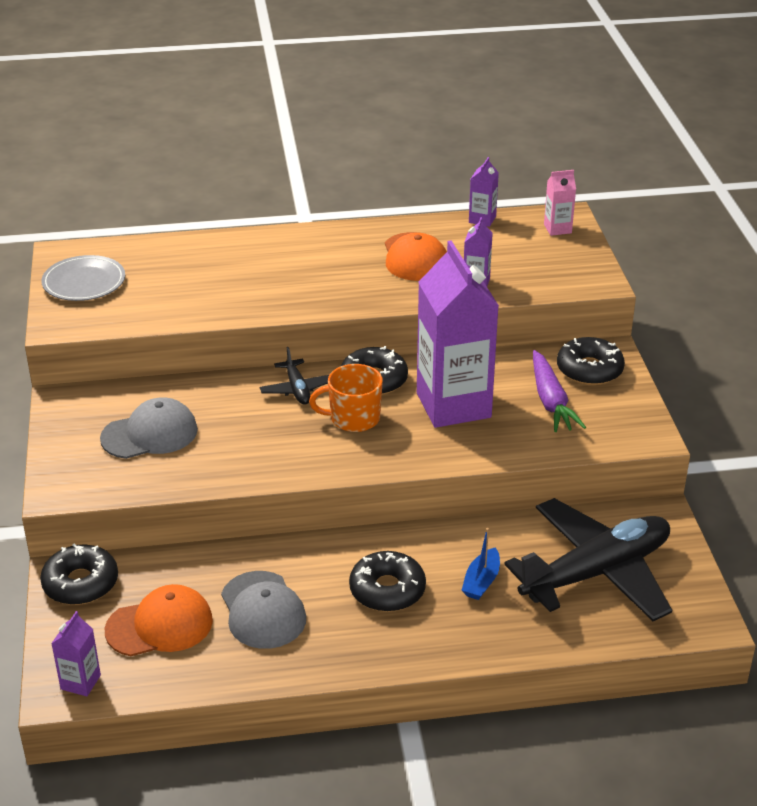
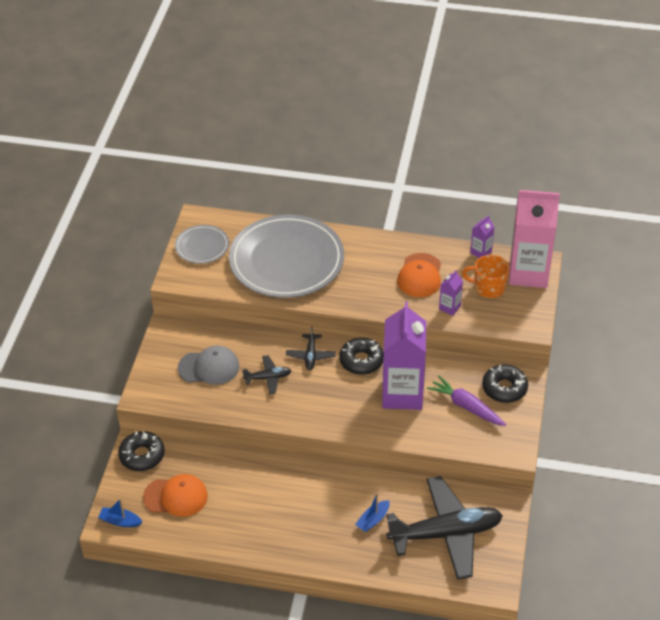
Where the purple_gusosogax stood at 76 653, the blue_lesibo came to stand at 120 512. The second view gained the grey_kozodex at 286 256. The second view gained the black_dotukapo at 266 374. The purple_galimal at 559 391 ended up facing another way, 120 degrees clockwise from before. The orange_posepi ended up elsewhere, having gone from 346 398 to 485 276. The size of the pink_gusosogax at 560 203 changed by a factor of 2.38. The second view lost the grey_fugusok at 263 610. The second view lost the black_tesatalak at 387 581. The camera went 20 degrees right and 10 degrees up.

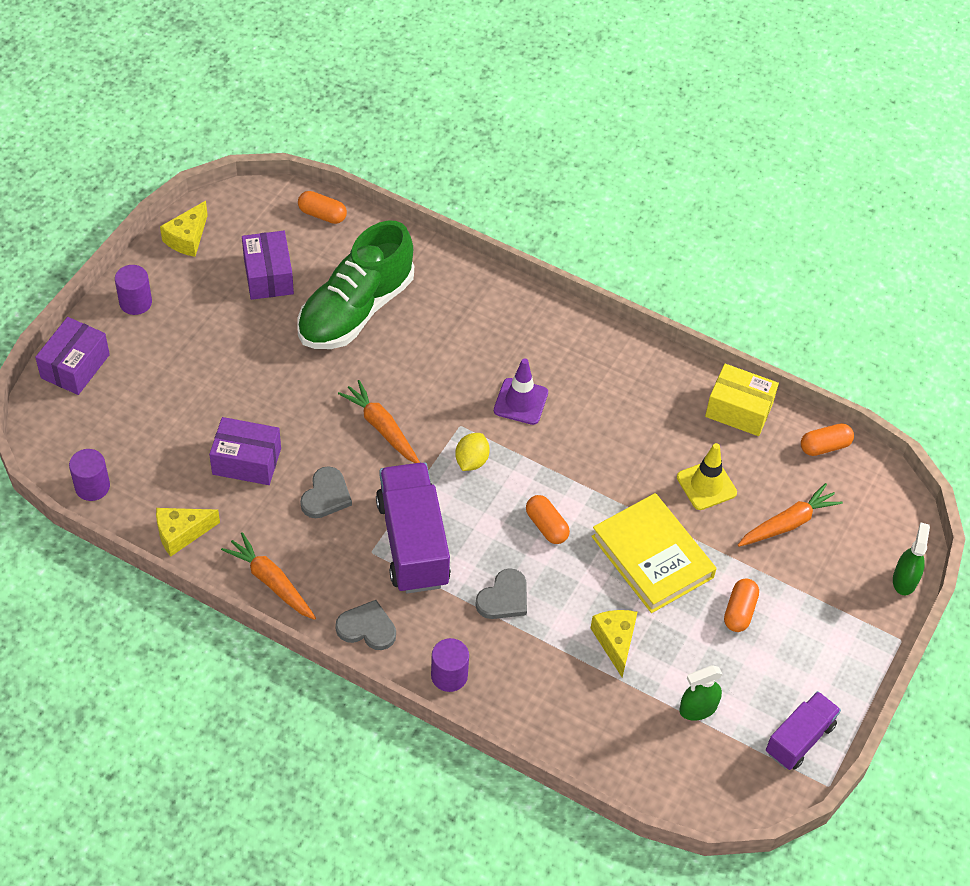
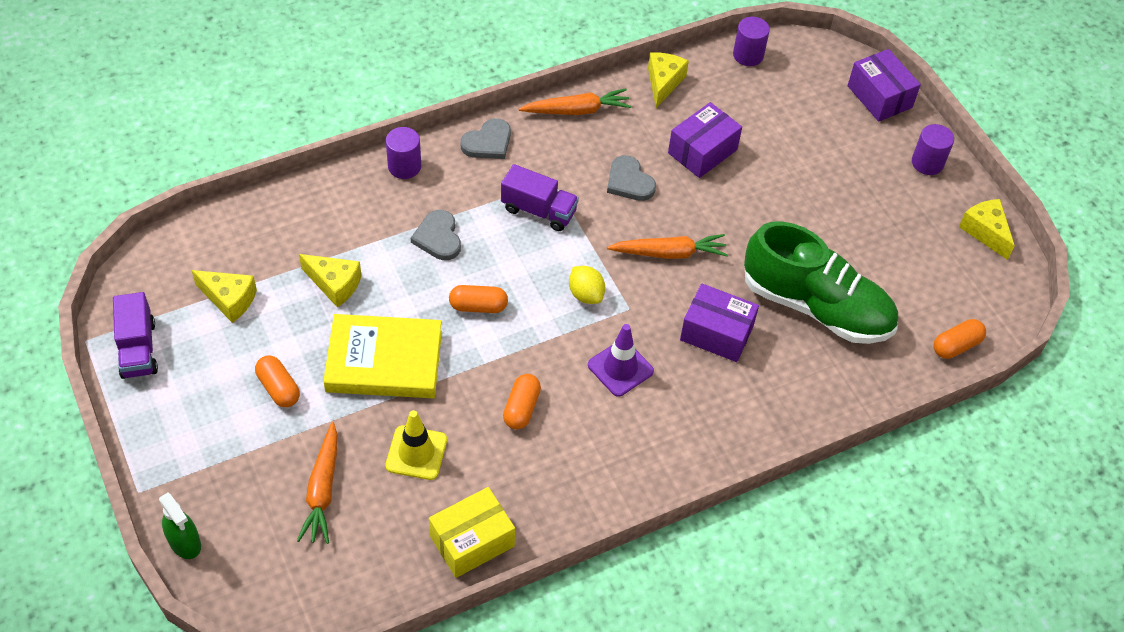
Where the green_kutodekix stood at 701 693, the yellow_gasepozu came to stand at 224 296. The size of the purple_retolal at 413 527 changed by a factor of 0.60. The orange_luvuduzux ended up elsewhere, having gone from 827 439 to 522 402. The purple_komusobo ended up elsewhere, having gone from 268 265 to 719 322. The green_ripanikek at 356 285 ended up facing another way, 135 degrees clockwise from before. The camera went 125 degrees right and 0 degrees up.

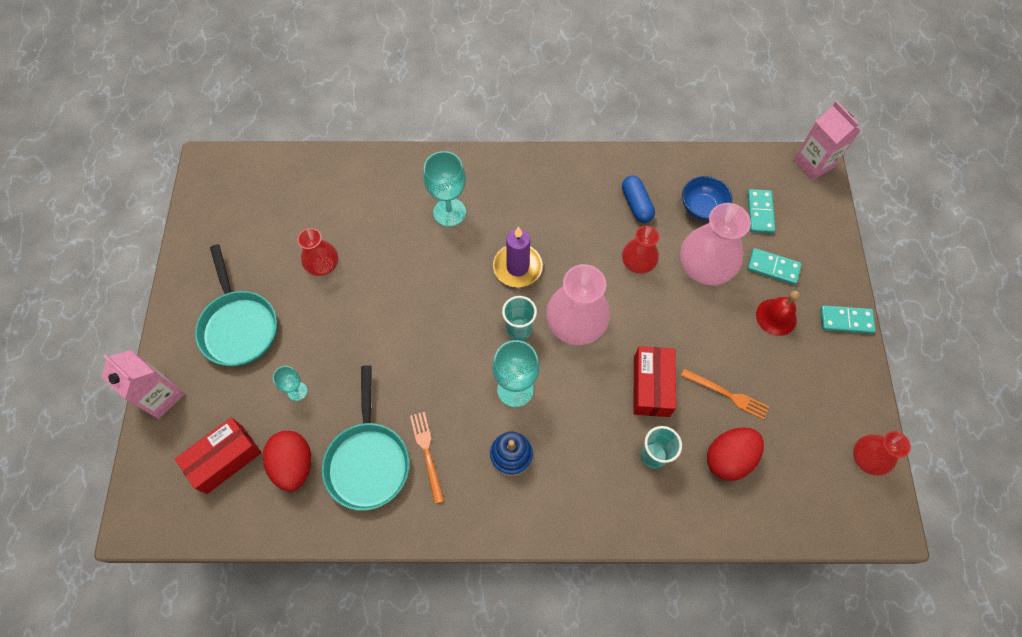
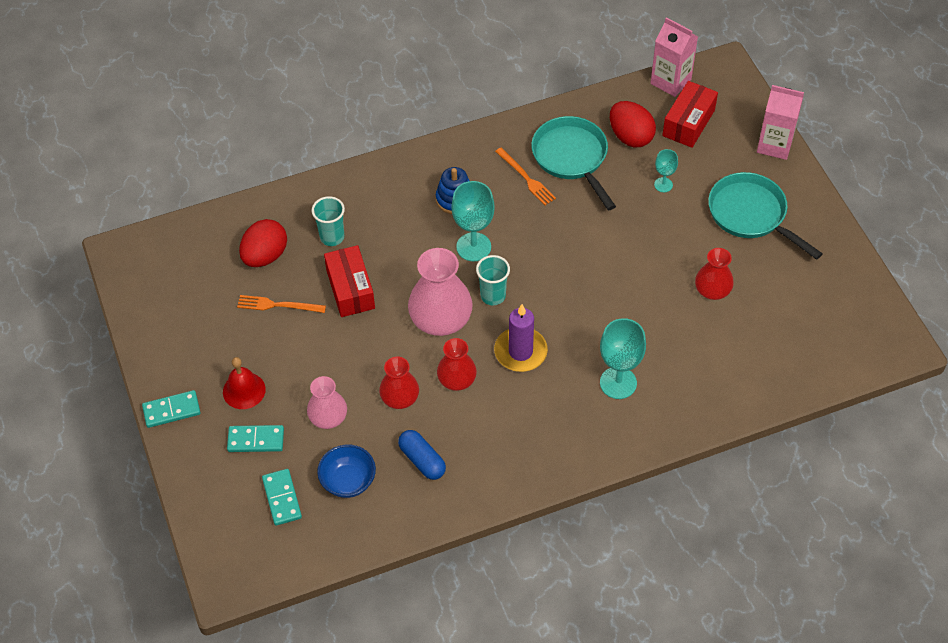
The size of the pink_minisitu at 715 244 changed by a factor of 0.60. The red_minisitu ended up elsewhere, having gone from 882 453 to 457 364. The pink_gusosogax ended up elsewhere, having gone from 826 140 to 674 57. The camera went 160 degrees right and 10 degrees down.

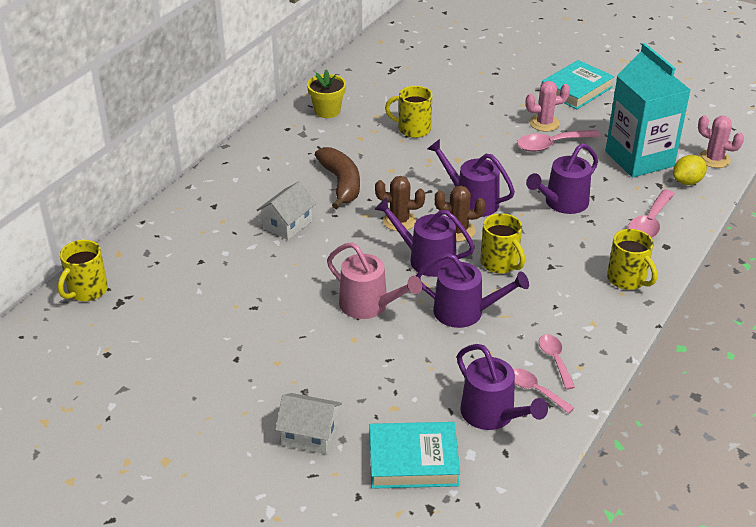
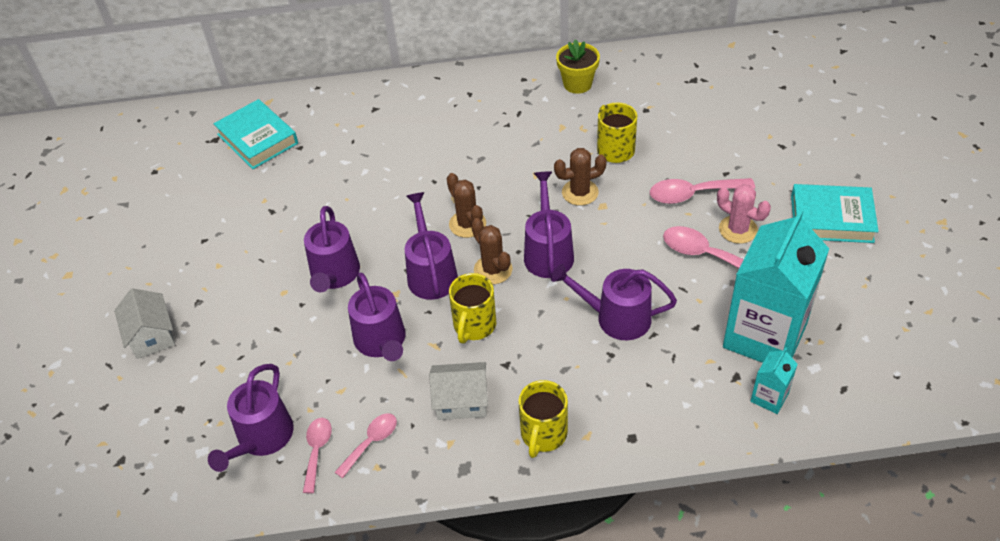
The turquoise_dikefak ended up elsewhere, having gone from 415 455 to 256 134. What was the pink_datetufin at 374 280 turned into the purple_datetufin at 332 249. The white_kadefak ended up elsewhere, having gone from 286 210 to 458 391. The second view gained the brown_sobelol at 580 177. The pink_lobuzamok ended up elsewhere, having gone from 651 213 to 702 191. Where the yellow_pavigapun stood at 690 170, the turquoise_gusosogax came to stand at 774 380. The second view lost the yellow_posepi at 83 270. The second view lost the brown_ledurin at 337 178. The second view lost the pink_sobelol at 721 141. The camera went 55 degrees right and 10 degrees up.

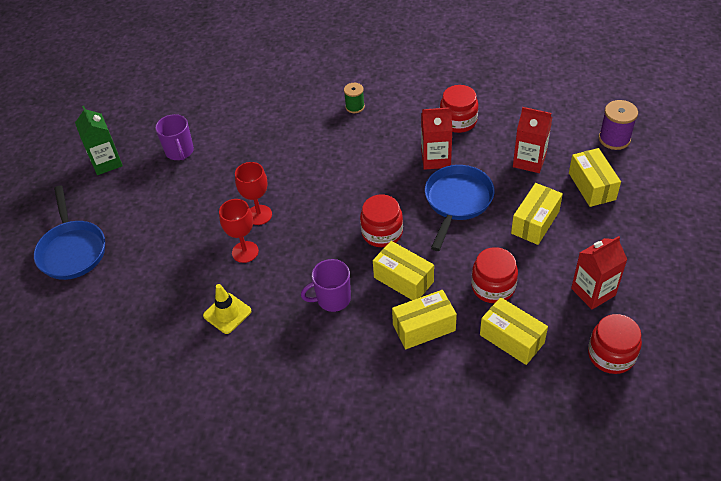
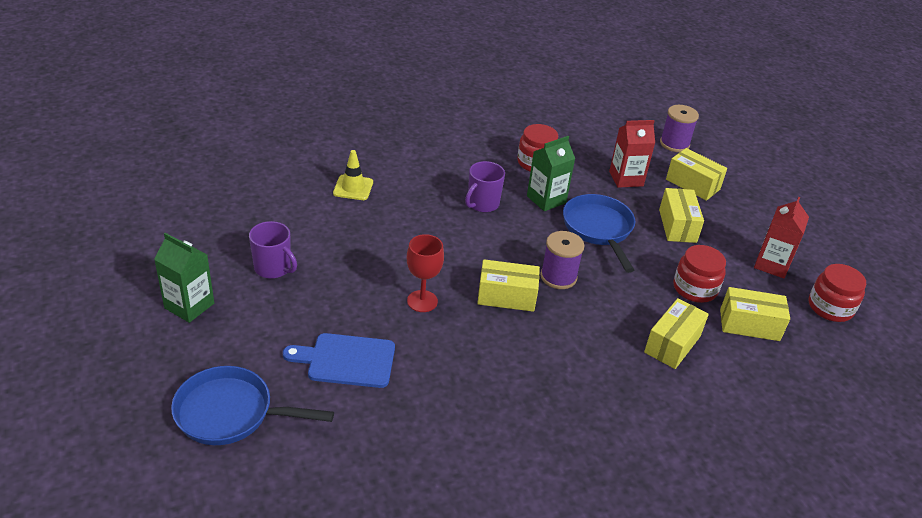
The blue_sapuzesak at 69 233 ended up facing another way, 150 degrees clockwise from before. The second view gained the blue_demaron at 339 360. The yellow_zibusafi ended up elsewhere, having gone from 227 309 to 353 175. The purple_posepi ended up elsewhere, having gone from 326 285 to 485 186. The yellow_komusobo ended up elsewhere, having gone from 403 270 to 508 285. What was the red_gusosogax at 437 138 turned into the green_gusosogax at 551 173. Where the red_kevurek stood at 381 221, the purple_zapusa came to stand at 562 260. The second view lost the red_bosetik at 239 231. The second view lost the green_zapusa at 354 98. The camera went 40 degrees left and 10 degrees down.

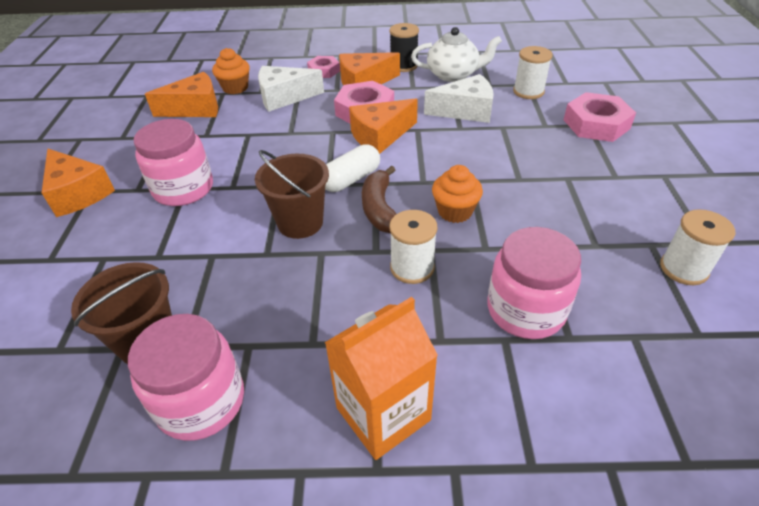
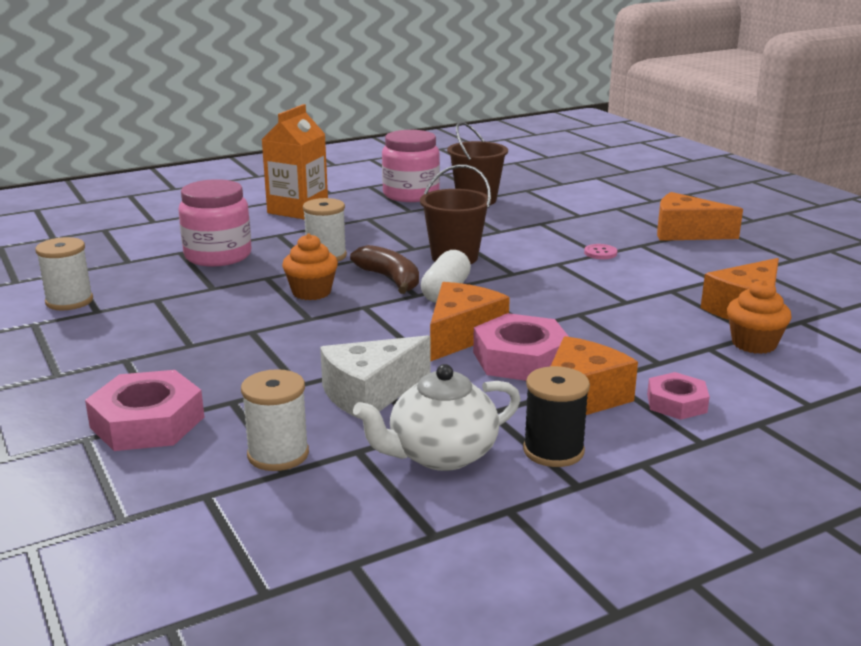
Where the pink_kevurek stood at 173 162, the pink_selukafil came to stand at 600 251. The second view lost the white_gasepozu at 291 89. The camera went 150 degrees right and 20 degrees down.

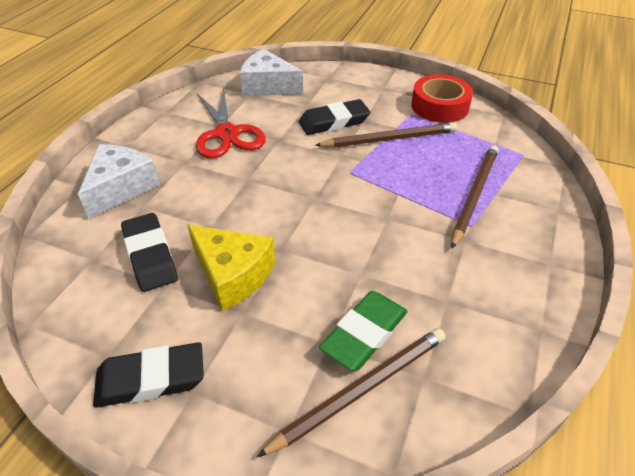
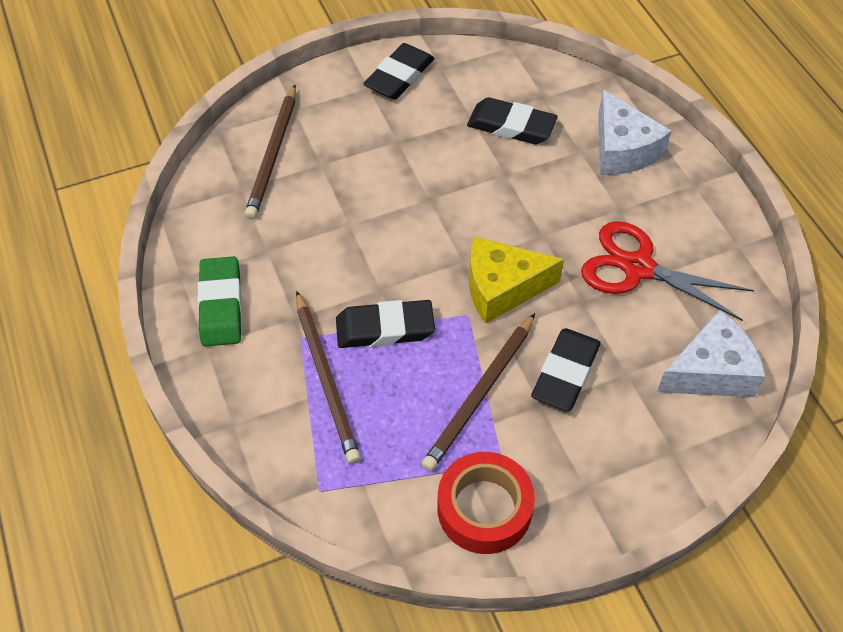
The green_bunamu ended up elsewhere, having gone from 363 331 to 220 301. The second view gained the black_bunamu at 385 324. The yellow_gasepozu ended up elsewhere, having gone from 231 268 to 516 280. The camera went 135 degrees right and 10 degrees up.

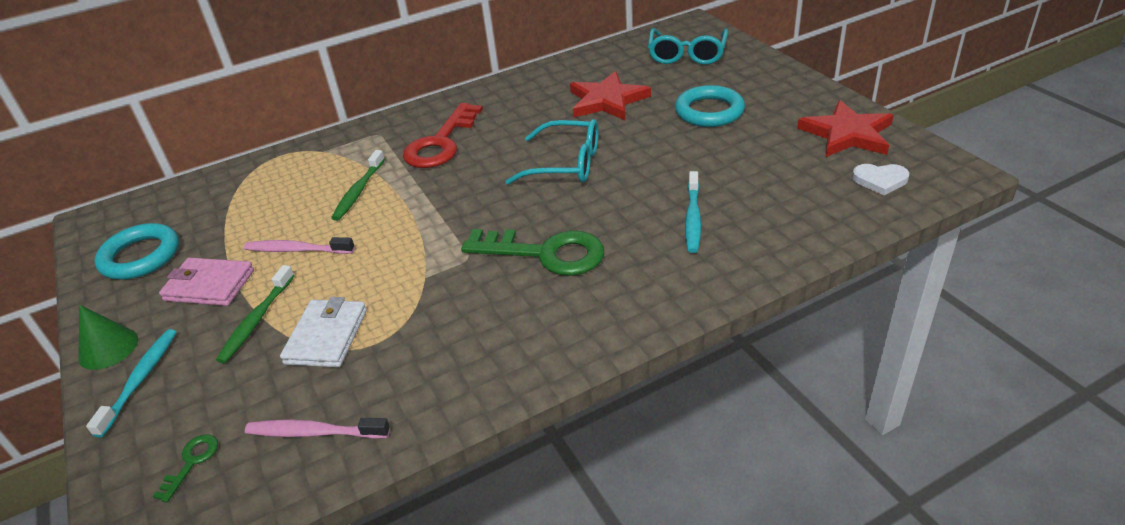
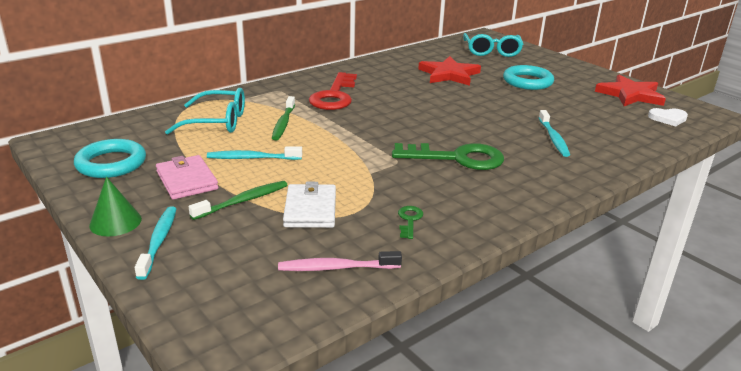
The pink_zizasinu at 206 282 ended up facing another way, 60 degrees clockwise from before. The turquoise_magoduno ended up elsewhere, having gone from 552 152 to 205 111. The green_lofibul at 255 314 ended up facing another way, 135 degrees counterclockwise from before. What was the pink_lofibul at 299 245 turned into the turquoise_lofibul at 254 153. The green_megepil ended up elsewhere, having gone from 185 469 to 410 222. The camera went 15 degrees left and 10 degrees down.

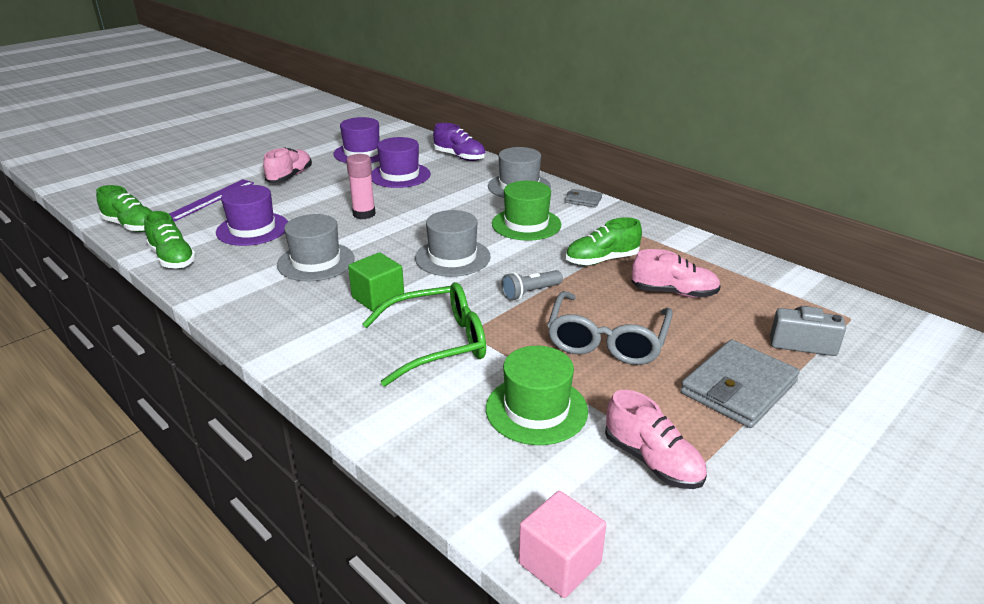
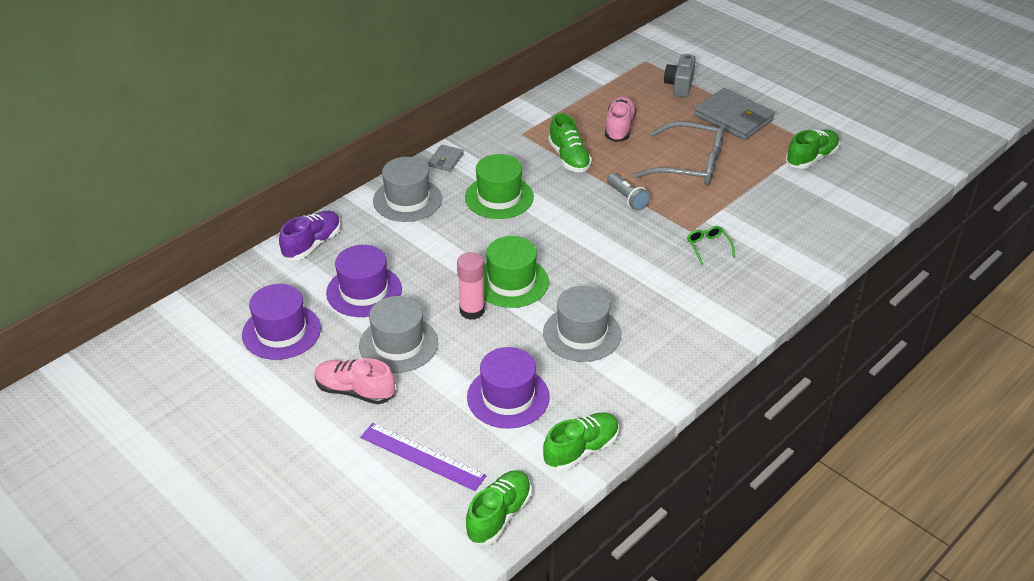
The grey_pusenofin ended up elsewhere, having gone from 453 243 to 398 334. The green_pusenofin ended up elsewhere, having gone from 537 395 to 516 272. The size of the green_magoduno at 424 334 changed by a factor of 0.44. What was the pink_ripanikek at 656 439 turned into the green_ripanikek at 813 149. The second view lost the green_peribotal at 376 282. The second view lost the pink_peribotal at 562 544. The camera went 90 degrees left and 10 degrees up.

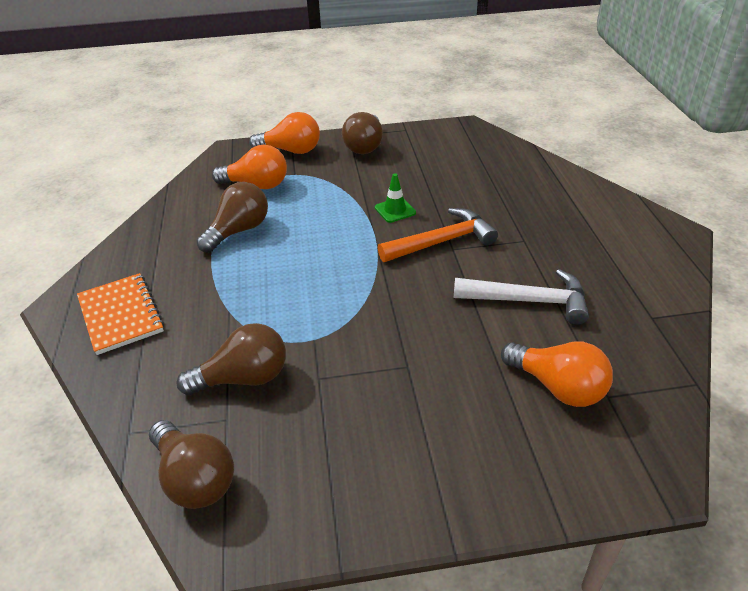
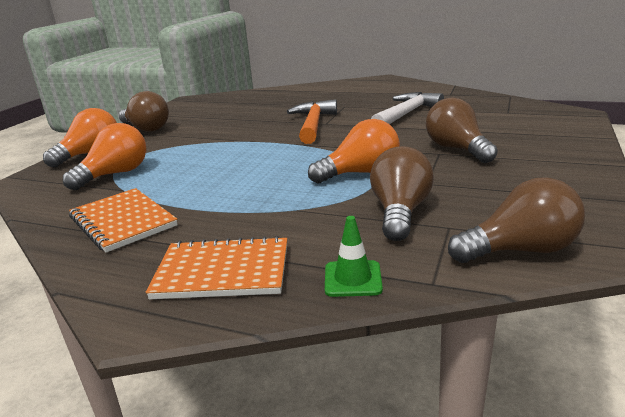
The second view gained the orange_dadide at 123 220. The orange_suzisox ended up elsewhere, having gone from 557 374 to 354 151. The green_zibusafi ended up elsewhere, having gone from 395 198 to 354 256. The brown_suzisox ended up elsewhere, having gone from 232 217 to 462 130. The camera went 60 degrees left and 15 degrees down.

